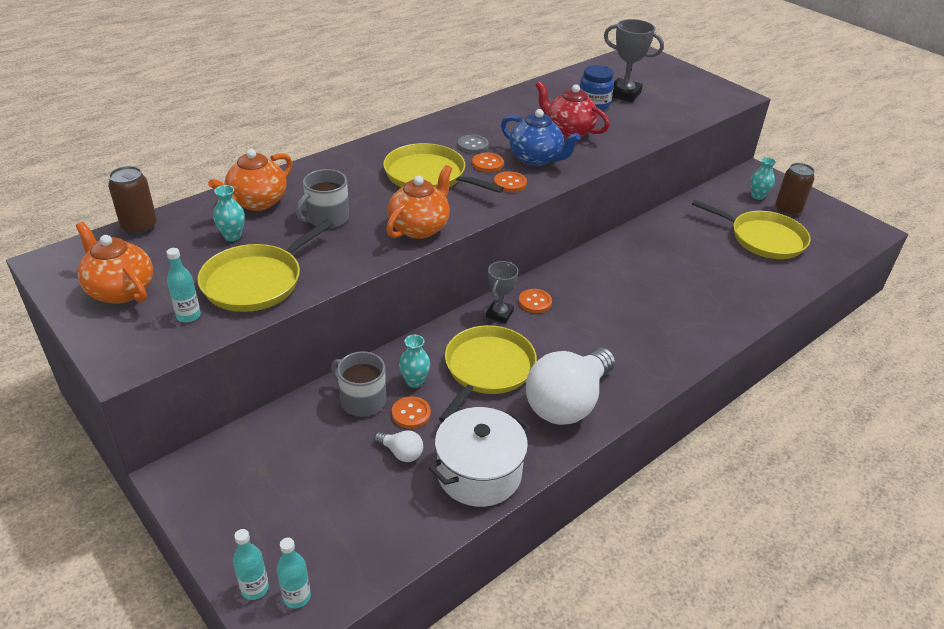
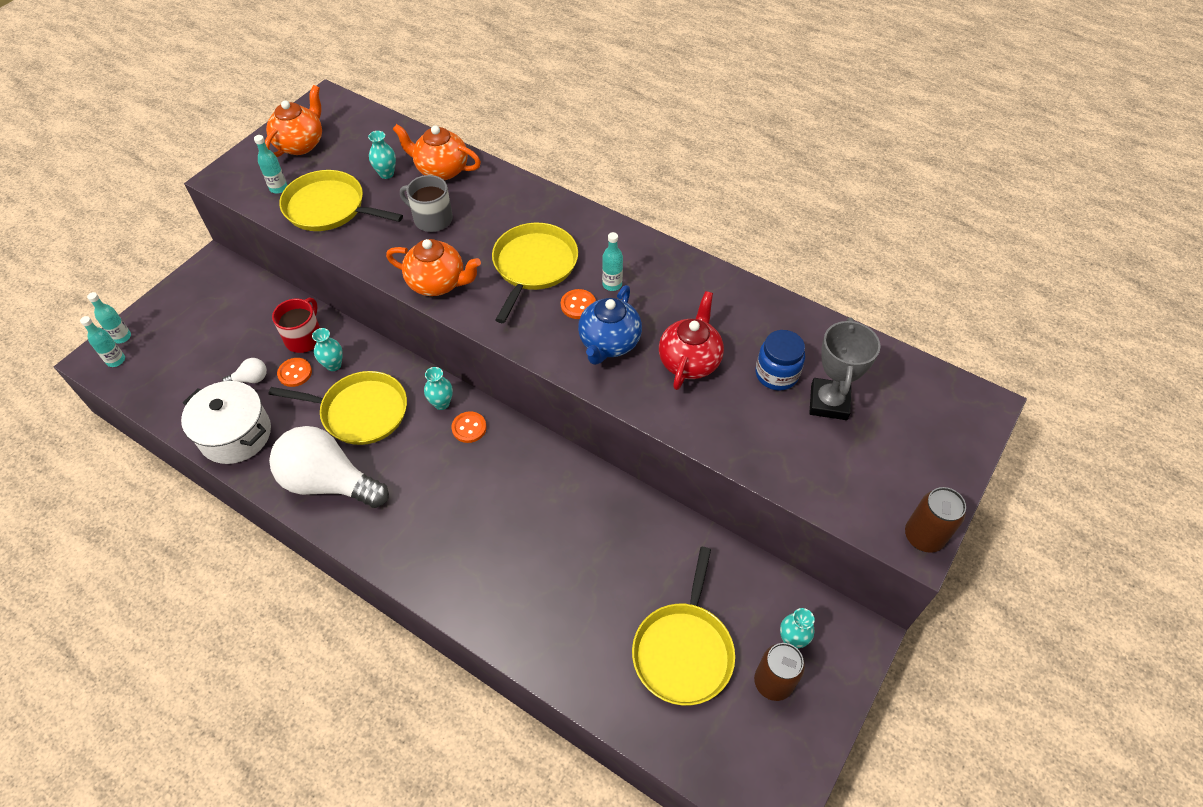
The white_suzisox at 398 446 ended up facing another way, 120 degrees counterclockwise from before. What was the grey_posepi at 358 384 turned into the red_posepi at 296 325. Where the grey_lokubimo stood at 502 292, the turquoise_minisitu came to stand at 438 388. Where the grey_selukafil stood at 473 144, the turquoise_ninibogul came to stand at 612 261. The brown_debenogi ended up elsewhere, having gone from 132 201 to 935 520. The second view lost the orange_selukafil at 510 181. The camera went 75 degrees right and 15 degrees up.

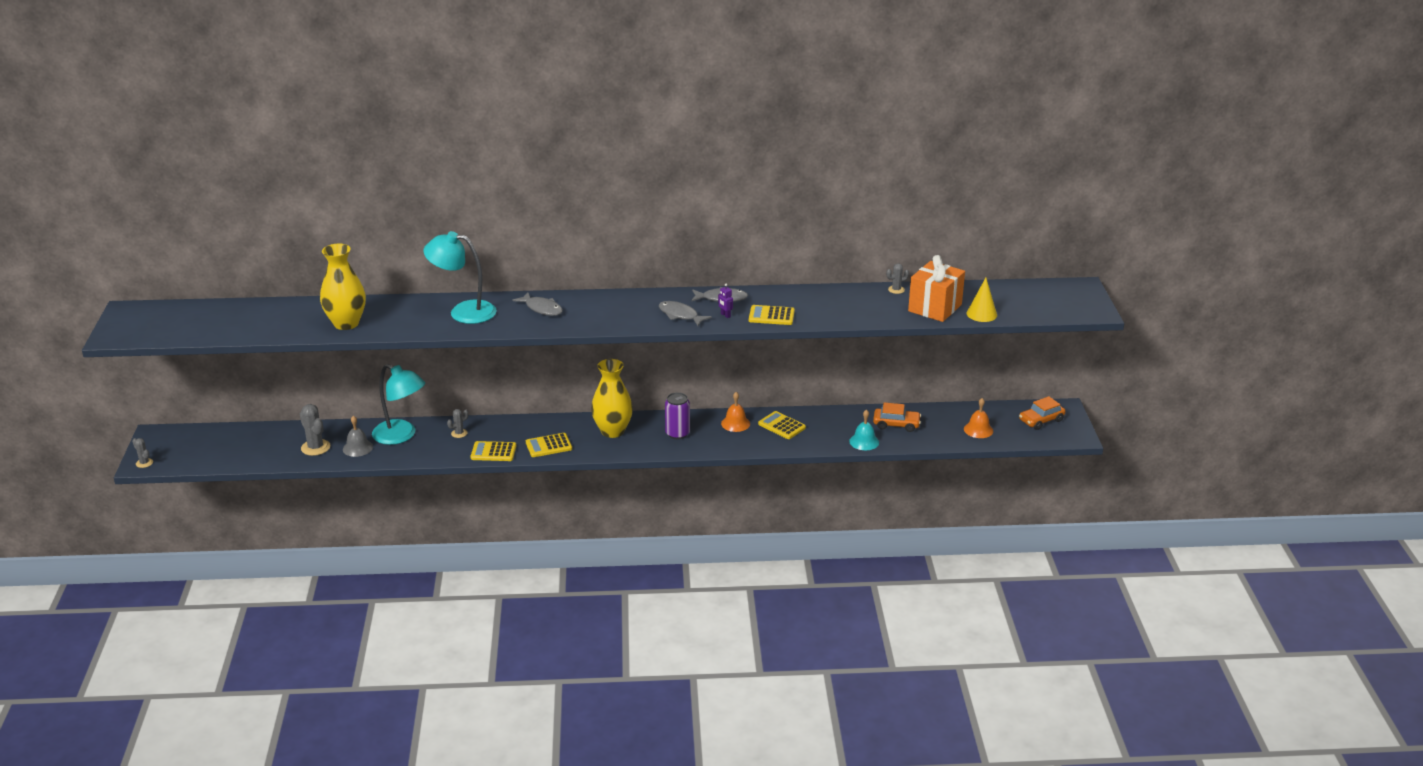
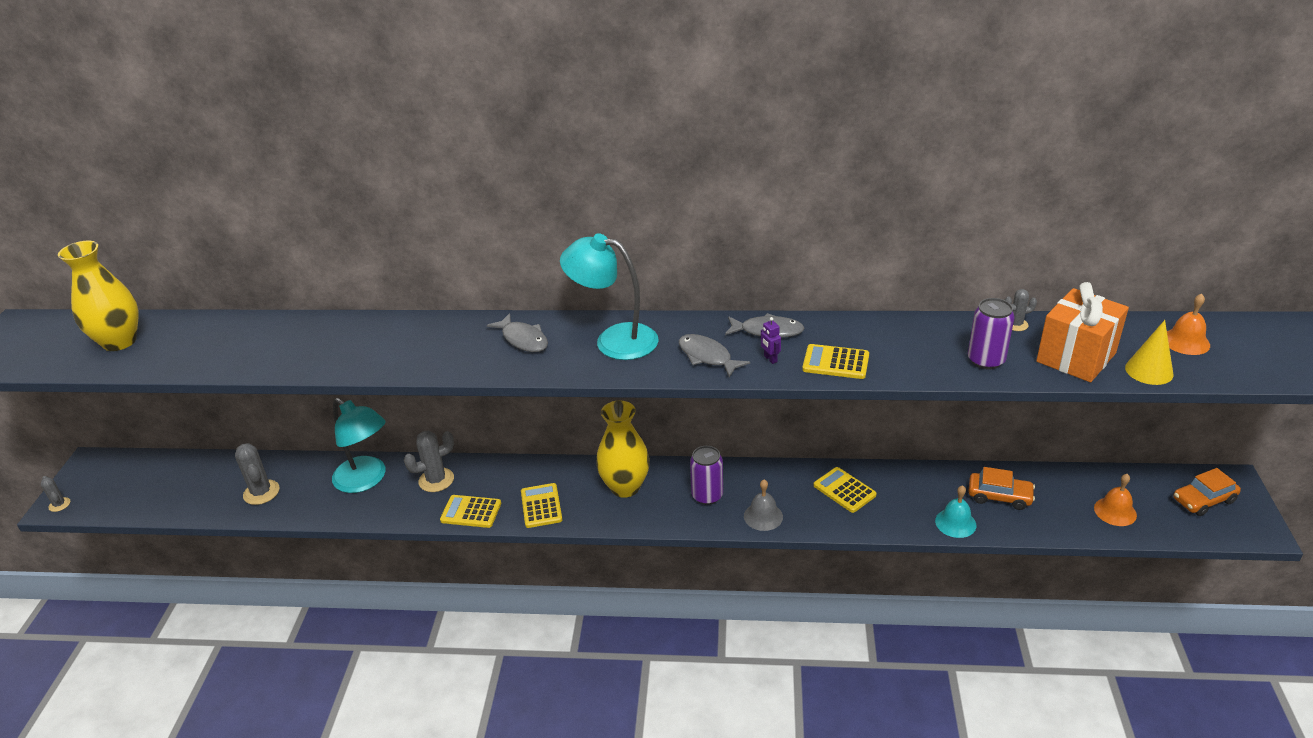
The yellow_minisitu ended up elsewhere, having gone from 343 287 to 98 296. The size of the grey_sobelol at 457 423 changed by a factor of 1.75. The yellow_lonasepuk at 549 445 ended up facing another way, 90 degrees clockwise from before. The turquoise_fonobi ended up elsewhere, having gone from 460 277 to 609 296. The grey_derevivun ended up elsewhere, having gone from 358 436 to 763 505. The second view gained the purple_debenogi at 991 333. The orange_derevivun ended up elsewhere, having gone from 735 412 to 1188 324. The camera went 10 degrees right and 5 degrees up.

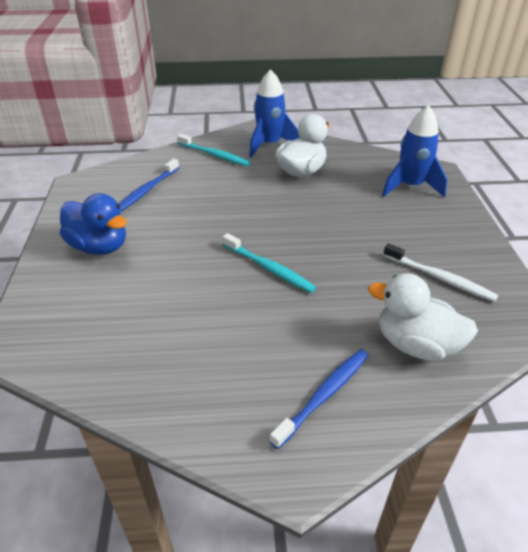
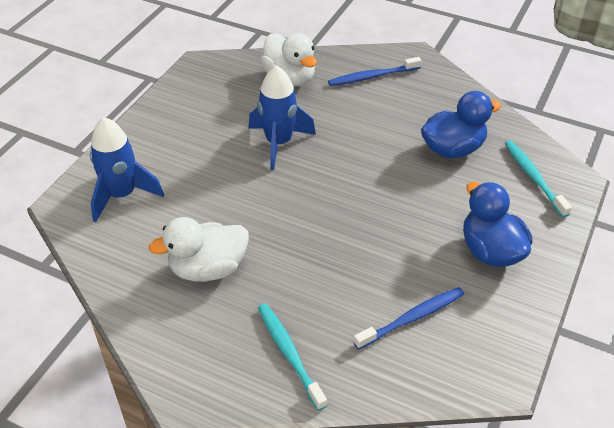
The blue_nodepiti ended up elsewhere, having gone from 274 113 to 282 117. The second view gained the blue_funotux at 461 124. The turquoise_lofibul ended up elsewhere, having gone from 269 263 to 538 178. The second view lost the white_lofibul at 440 272. The camera went 150 degrees left and 5 degrees up.

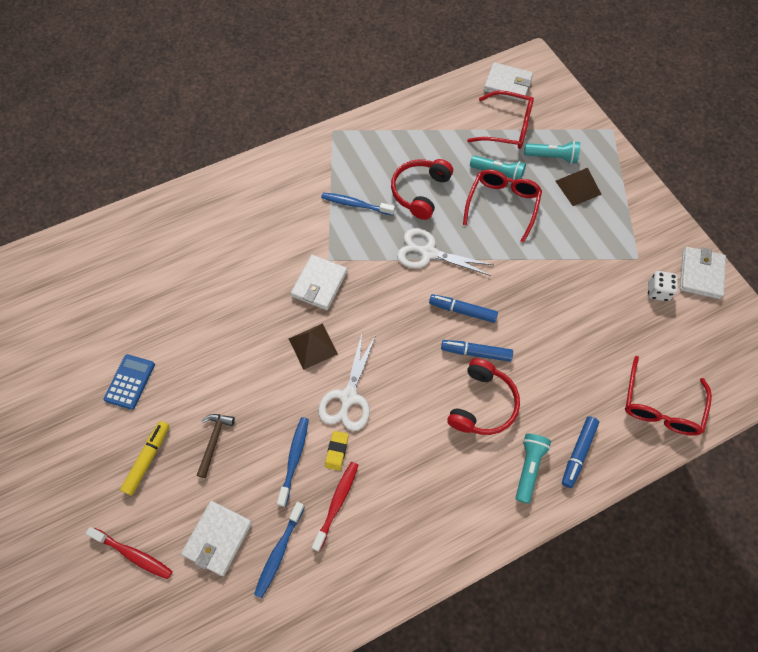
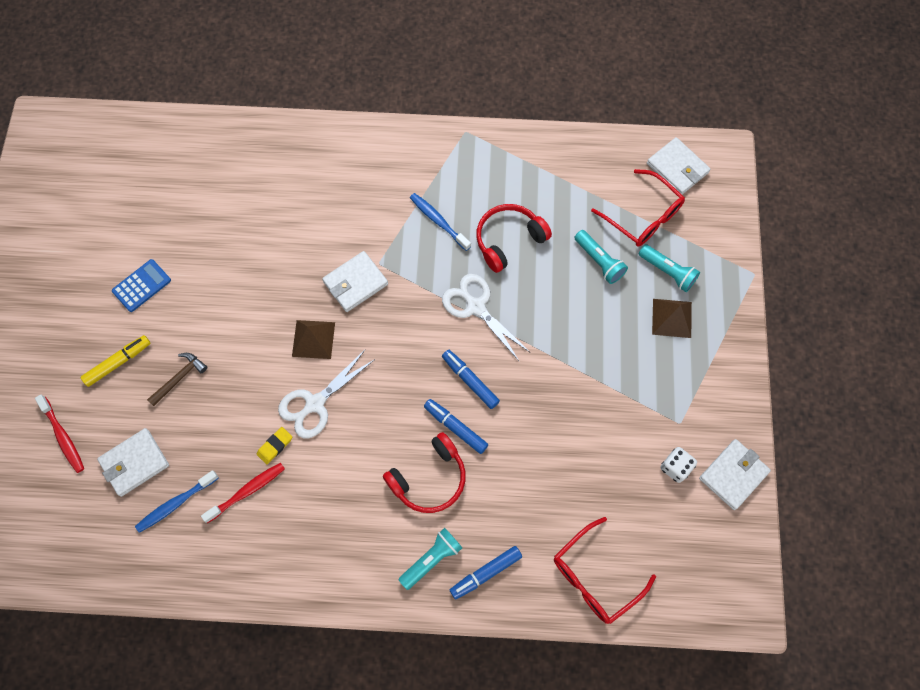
The second view lost the blue_lofibul at 293 462. The second view lost the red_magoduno at 502 206. The camera went 30 degrees right and 5 degrees up.

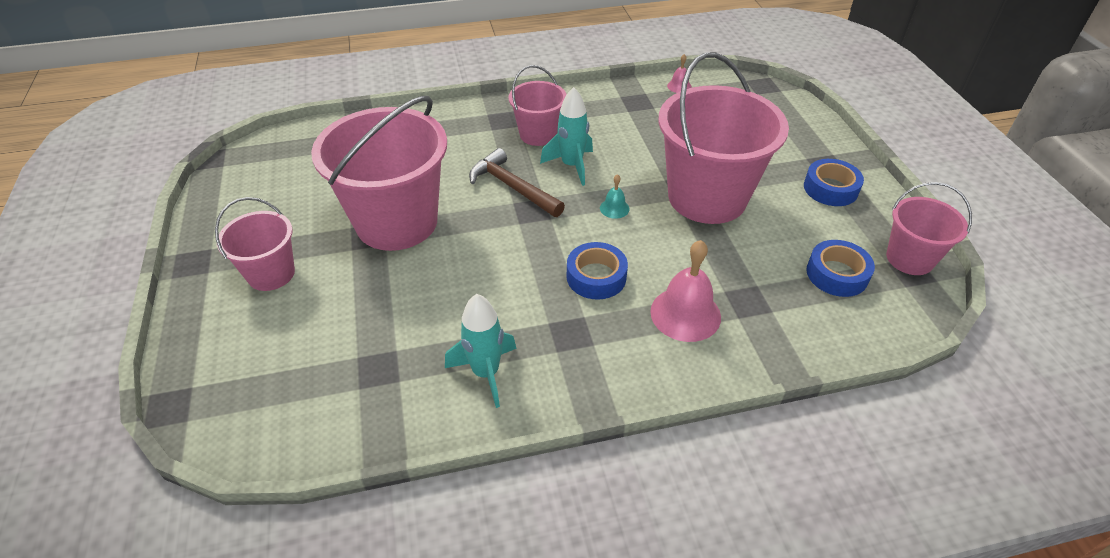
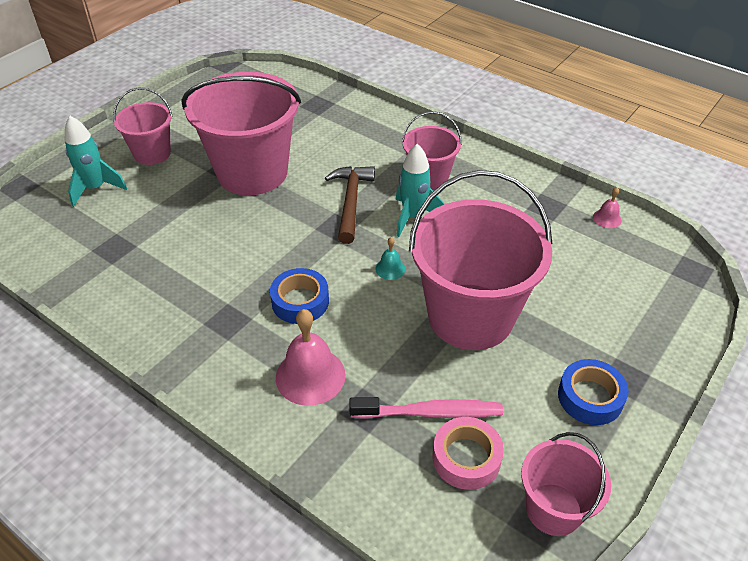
The turquoise_nodepiti ended up elsewhere, having gone from 481 351 to 96 161. The second view gained the pink_lofibul at 426 408. What was the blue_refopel at 840 268 turned into the pink_refopel at 468 453. The camera went 50 degrees right and 0 degrees up.

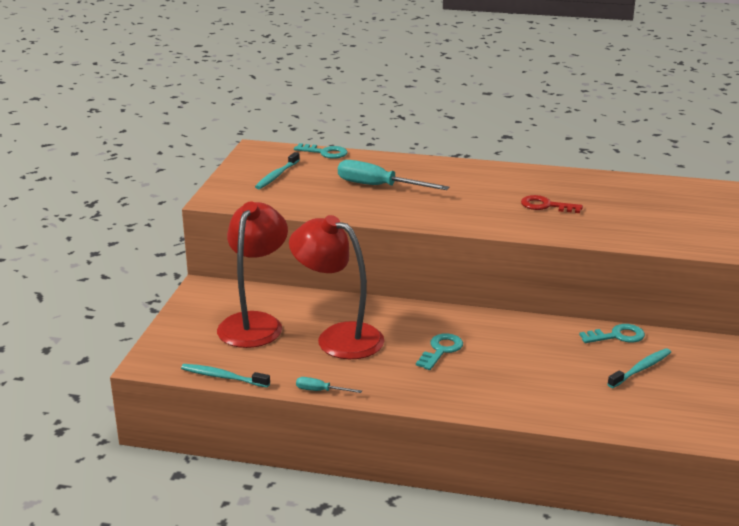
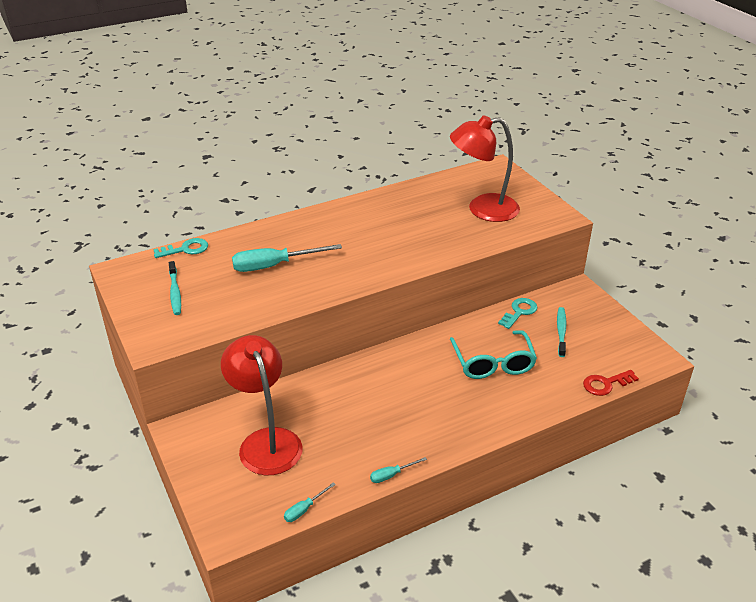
Where the turquoise_lofibul stood at 225 376, the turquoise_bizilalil came to stand at 310 502. The red_fonobi ended up elsewhere, having gone from 336 287 to 485 168. The second view gained the turquoise_magoduno at 493 354. The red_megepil ended up elsewhere, having gone from 552 204 to 611 383. The second view lost the turquoise_megepil at 439 351. The camera went 40 degrees left and 10 degrees up.

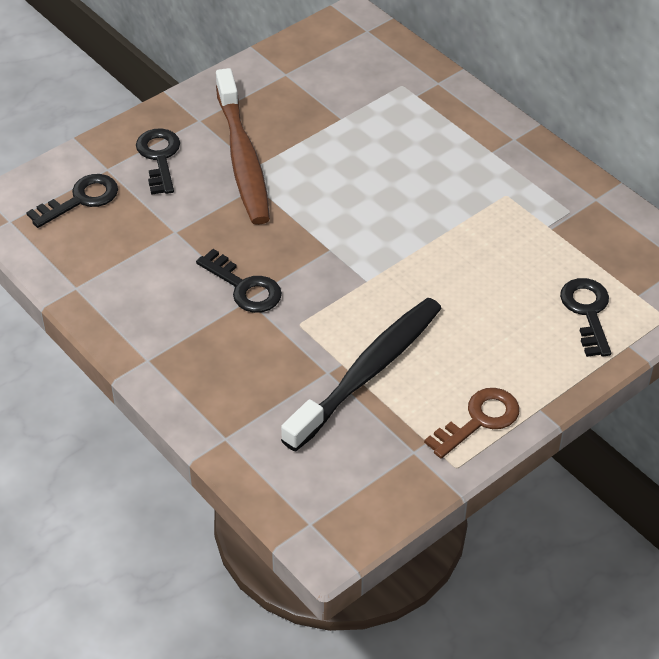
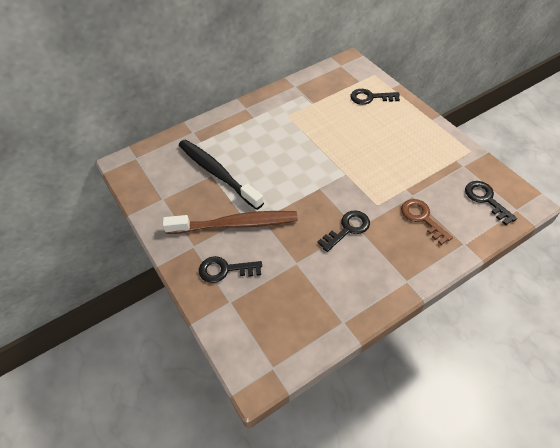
The black_lofibul ended up elsewhere, having gone from 361 375 to 221 174. The brown_megepil ended up elsewhere, having gone from 471 423 to 427 222. The black_megepil ended up elsewhere, having gone from 72 201 to 491 203. The camera went 80 degrees left and 5 degrees up.

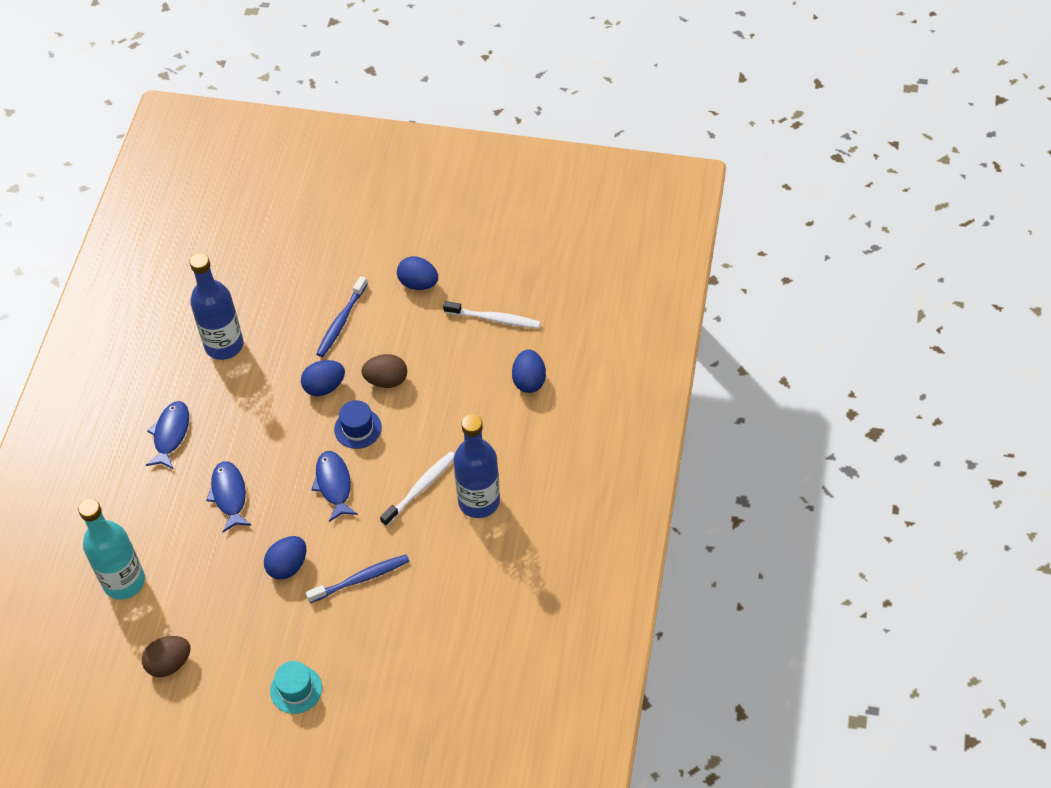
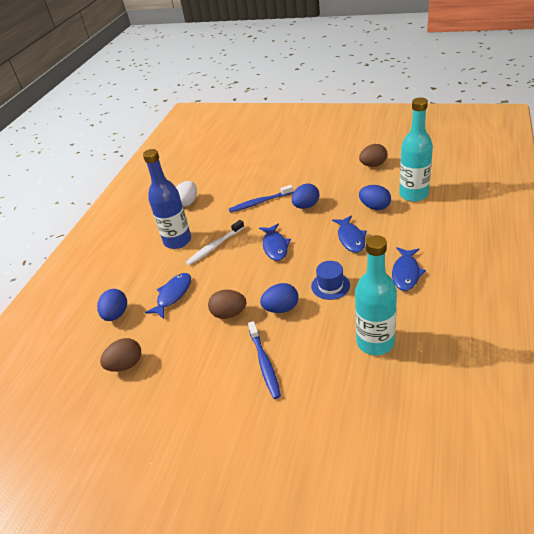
Where the white_lofibul stood at 491 314, the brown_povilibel came to stand at 120 355. The second view gained the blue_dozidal at 168 296. The second view gained the white_povilibel at 186 194. The blue_lofibul at 341 316 ended up facing another way, 135 degrees clockwise from before. The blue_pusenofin ended up elsewhere, having gone from 358 424 to 330 280. What was the blue_ninibogul at 216 306 turned into the turquoise_ninibogul at 376 295. The blue_povilibel ended up elsewhere, having gone from 417 273 to 375 197. The second view lost the turquoise_pusenofin at 296 687. The camera went 170 degrees left and 15 degrees down.

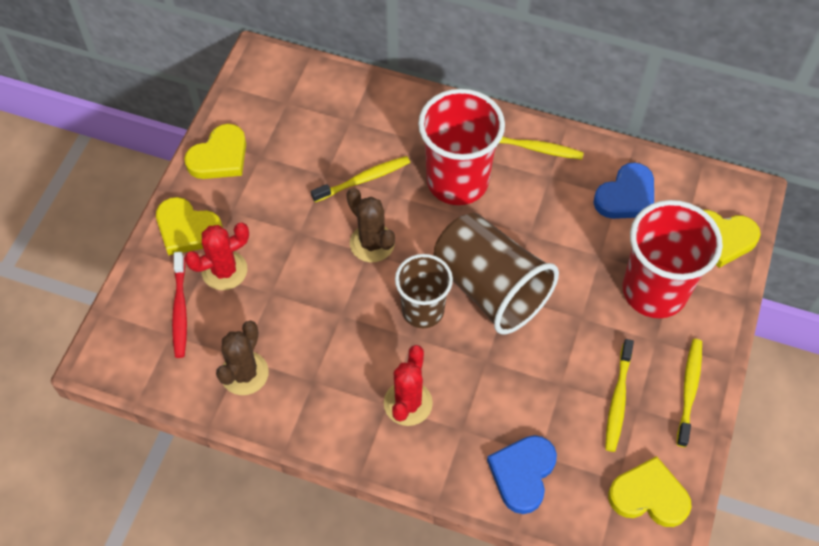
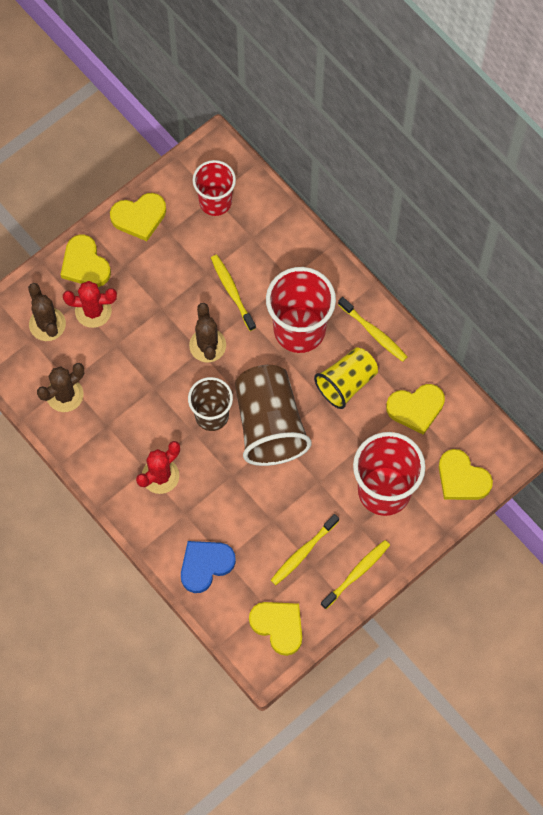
Where the red_lofibul stood at 179 305, the brown_sobelol came to stand at 47 312. The second view gained the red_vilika at 214 188. The yellow_lofibul at 360 179 ended up facing another way, 120 degrees counterclockwise from before. The second view gained the yellow_vilika at 346 378. What was the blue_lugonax at 623 190 turned into the yellow_lugonax at 415 409. The camera went 30 degrees right and 10 degrees up.

